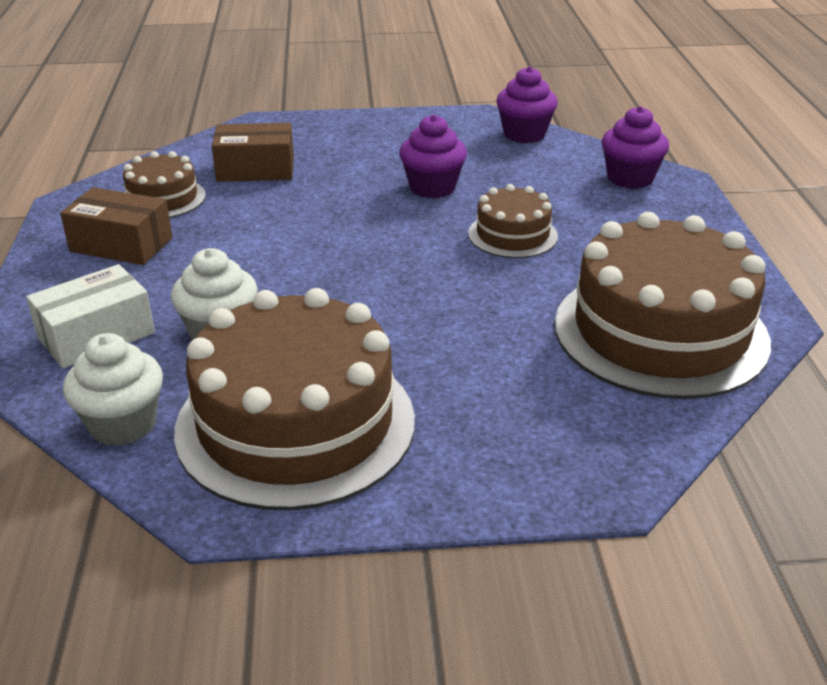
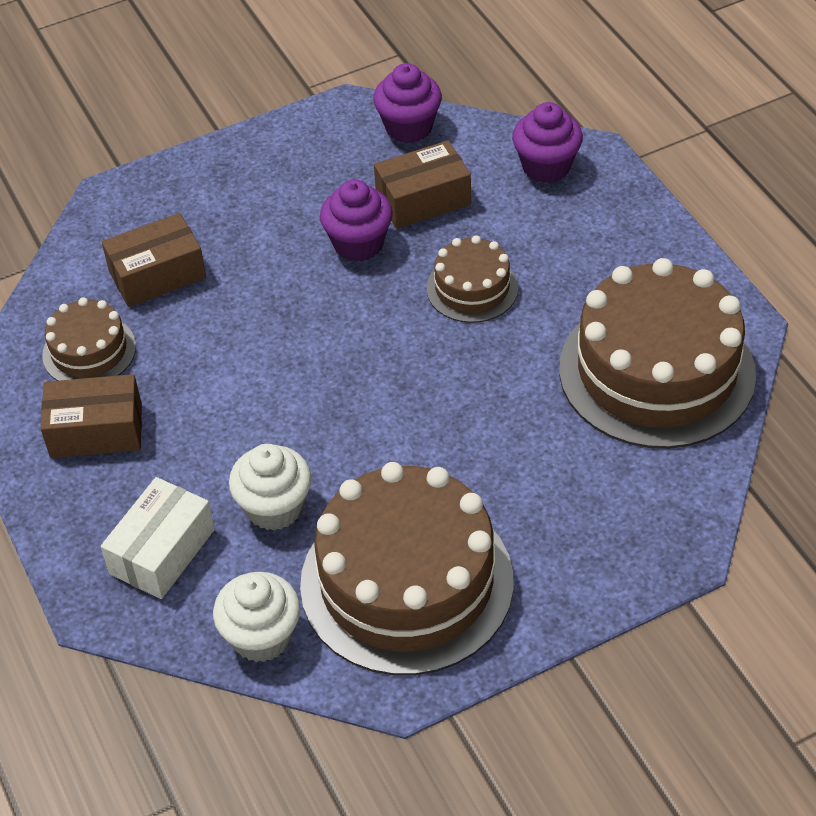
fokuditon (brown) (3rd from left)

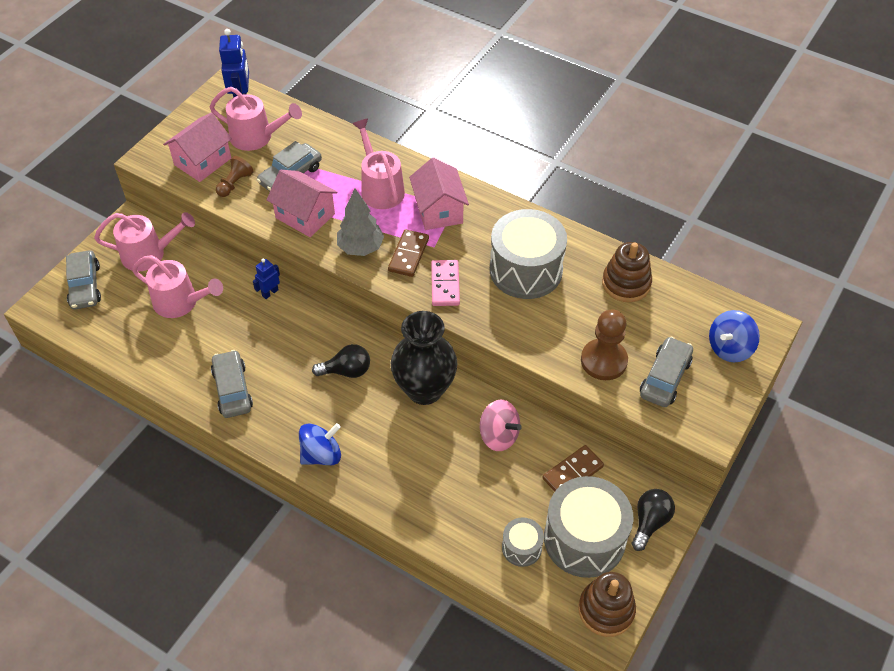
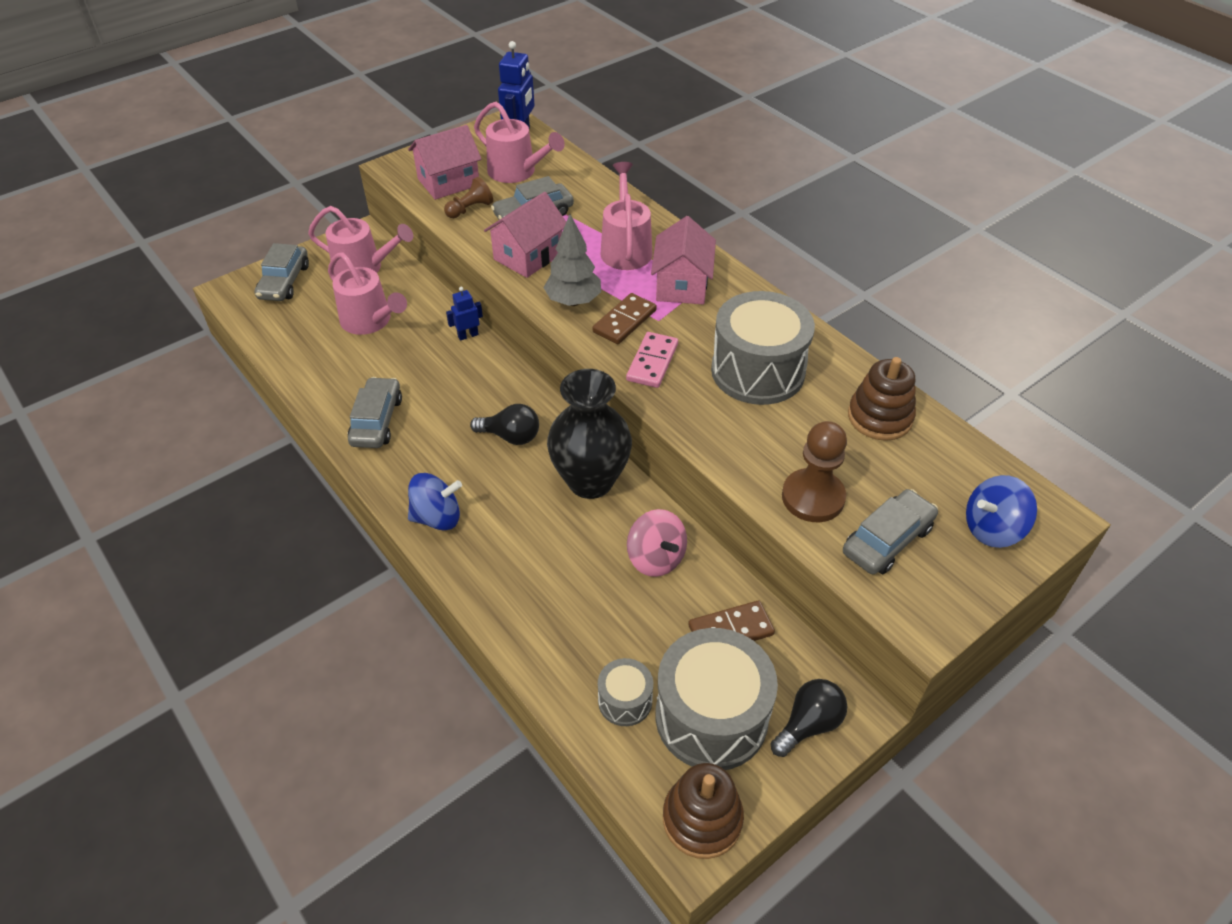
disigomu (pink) (2nd from left)

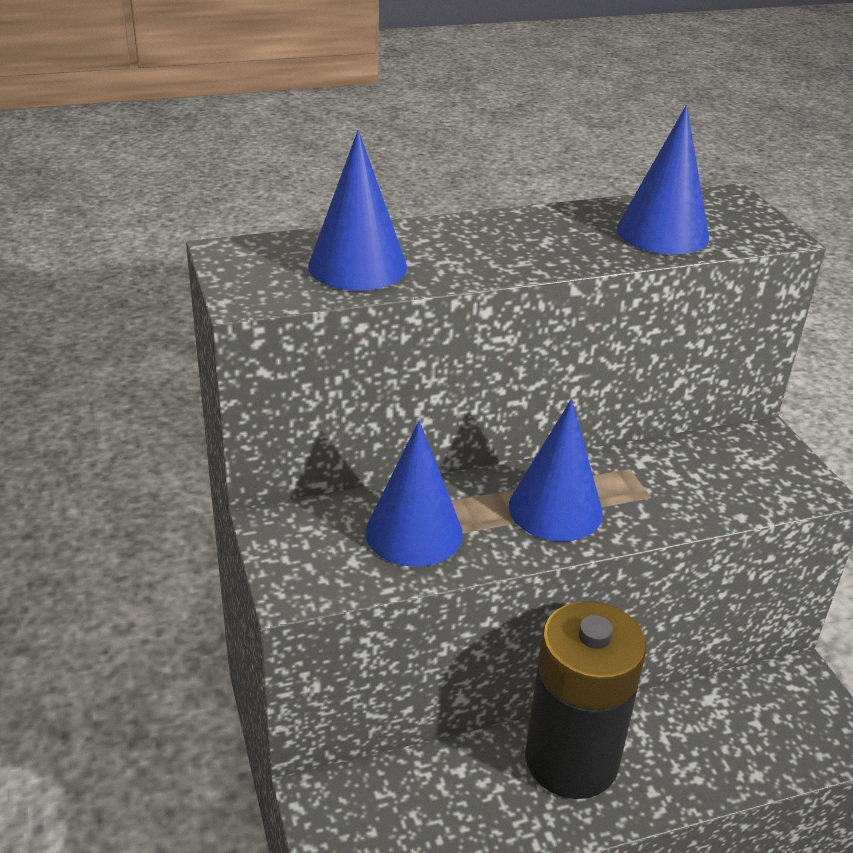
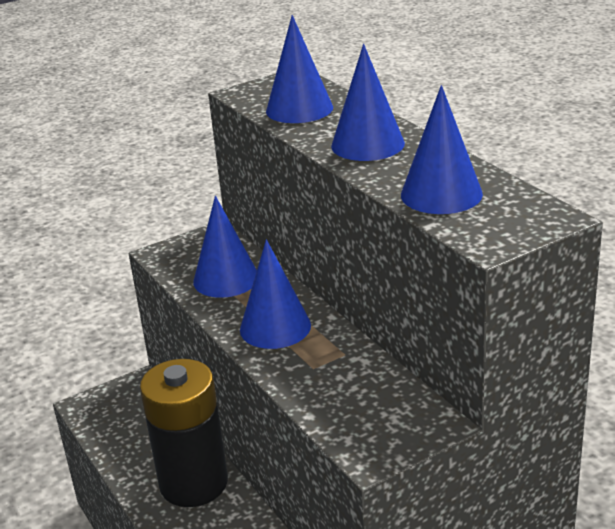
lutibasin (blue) (4th from left)

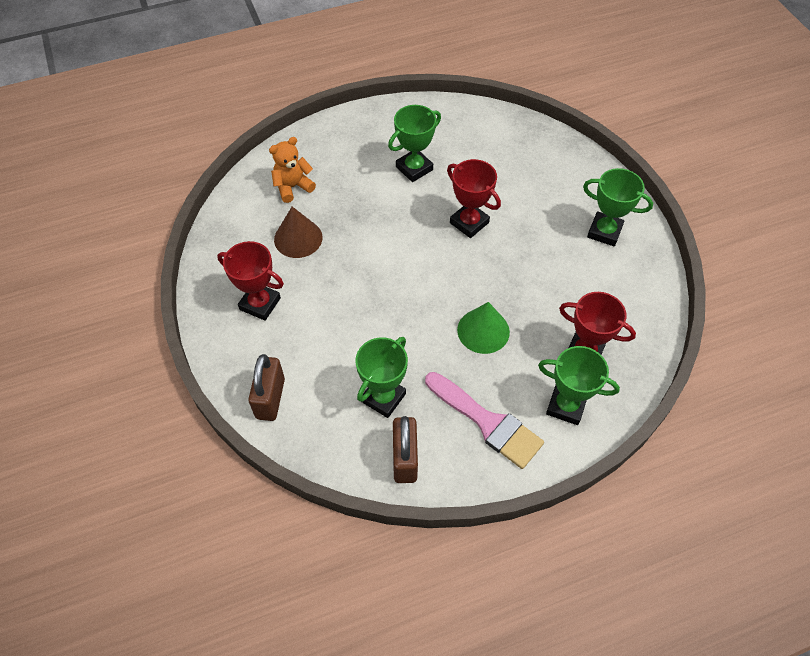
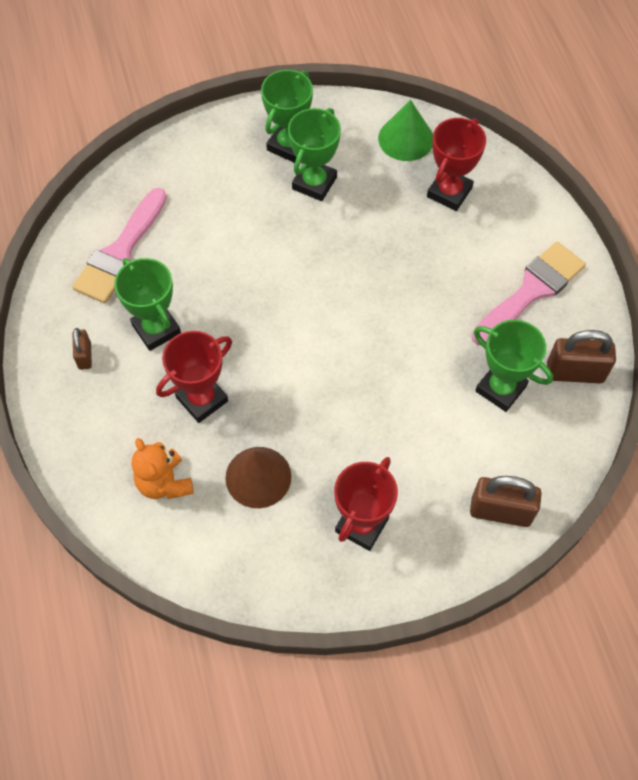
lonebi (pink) (1st from left); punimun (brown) (1st from left); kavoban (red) (1st from left); kavoban (green) (3rd from left); lutibasin (green)

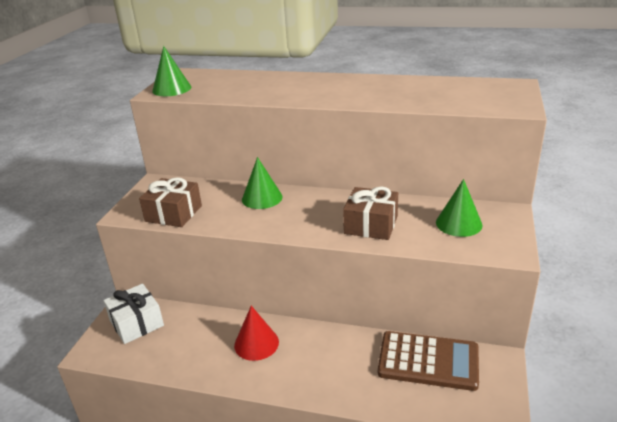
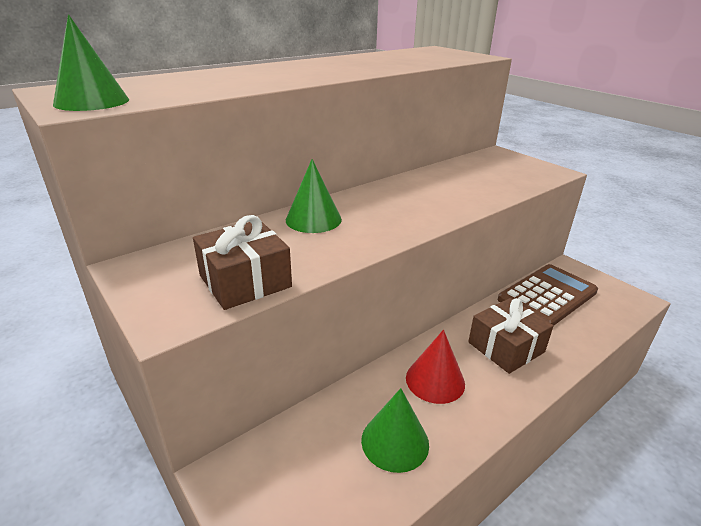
lutibasin (green) (3rd from left); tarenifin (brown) (2nd from left); tarenifin (white)

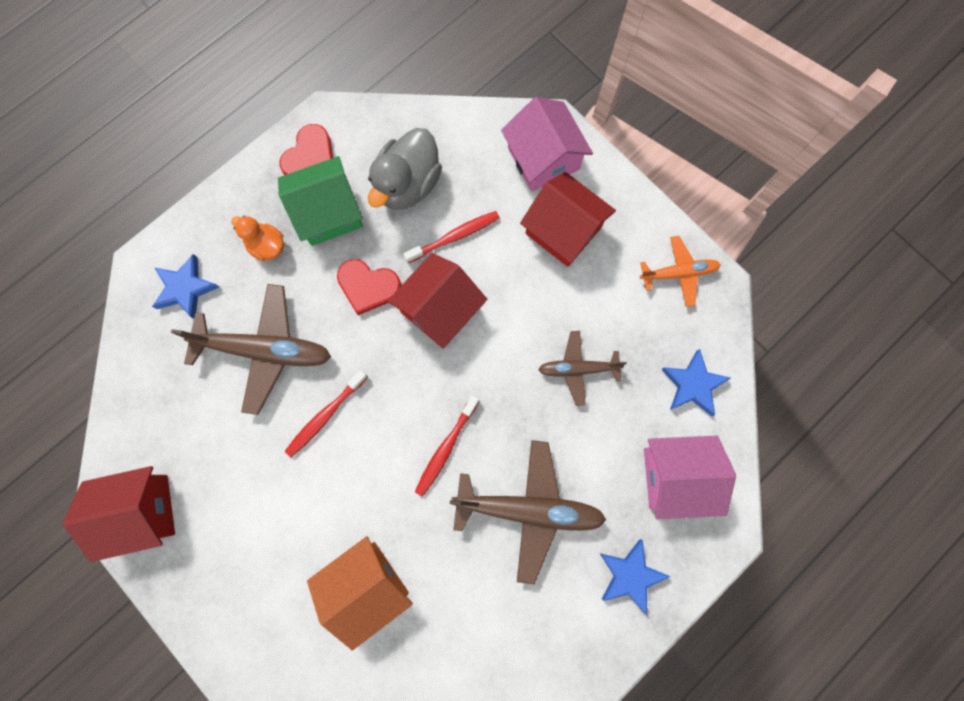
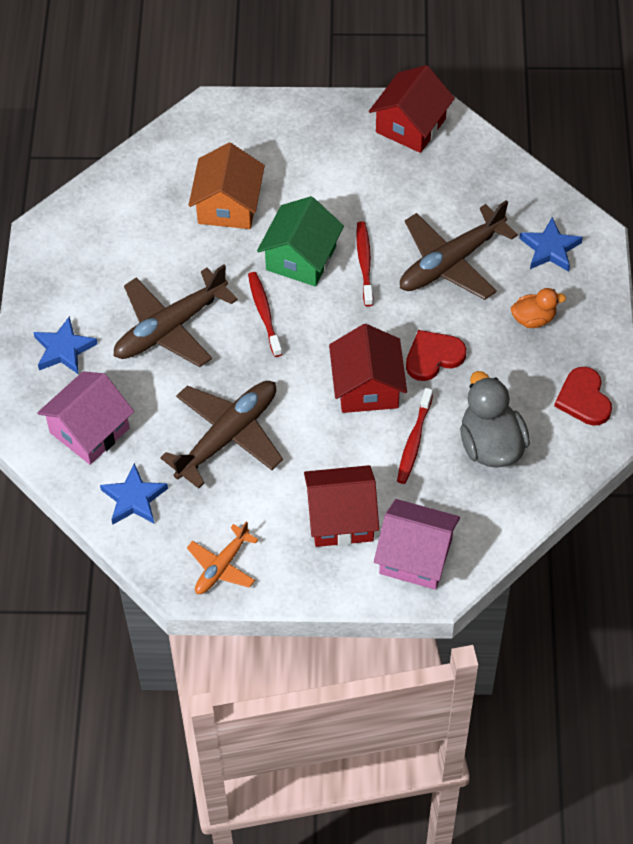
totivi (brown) (2nd from left); disigomu (green)

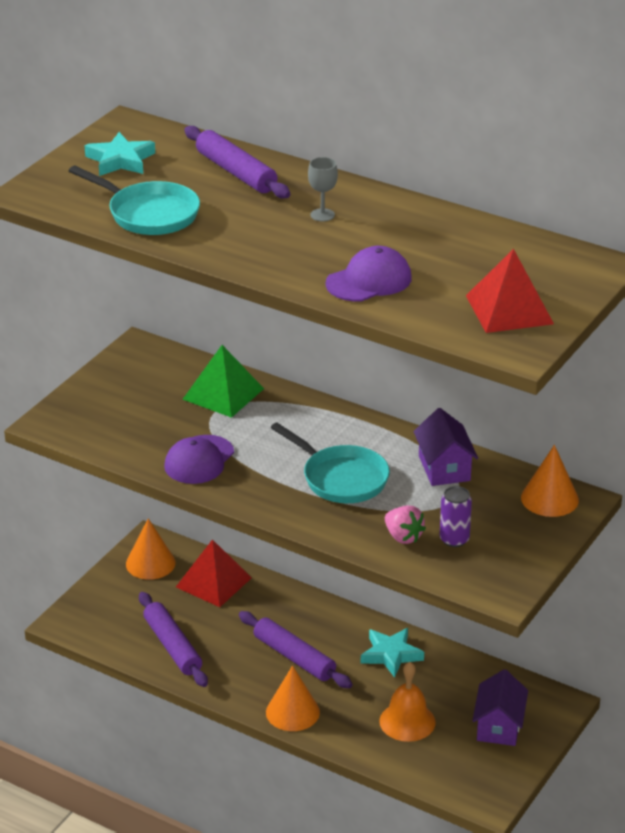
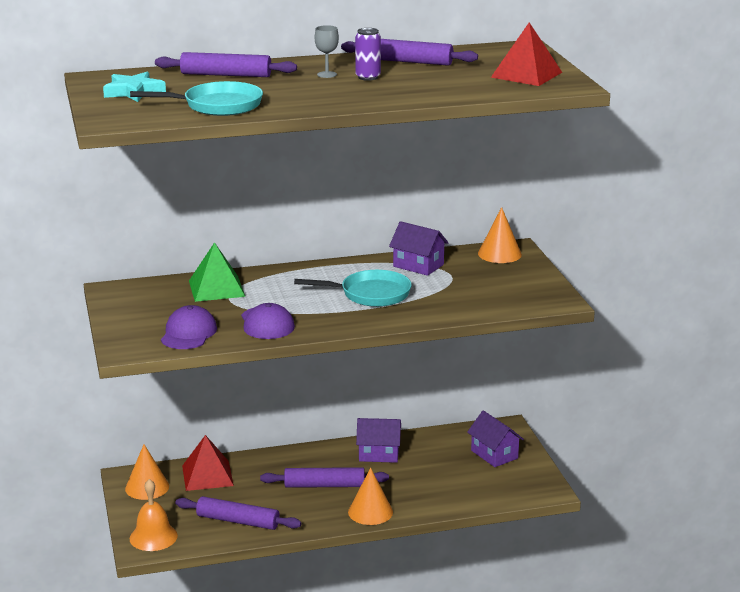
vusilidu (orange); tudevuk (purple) (1st from left); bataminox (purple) (4th from left); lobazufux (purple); disigomu (purple) (1st from left); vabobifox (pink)

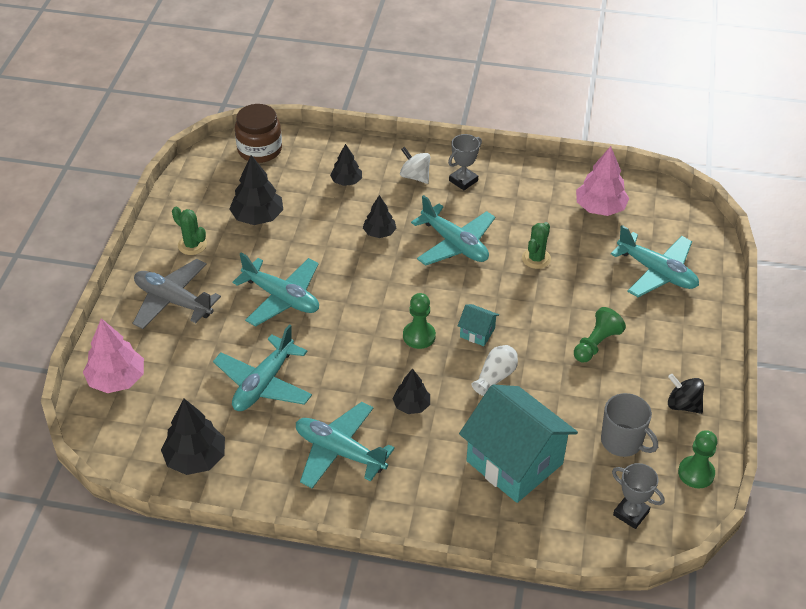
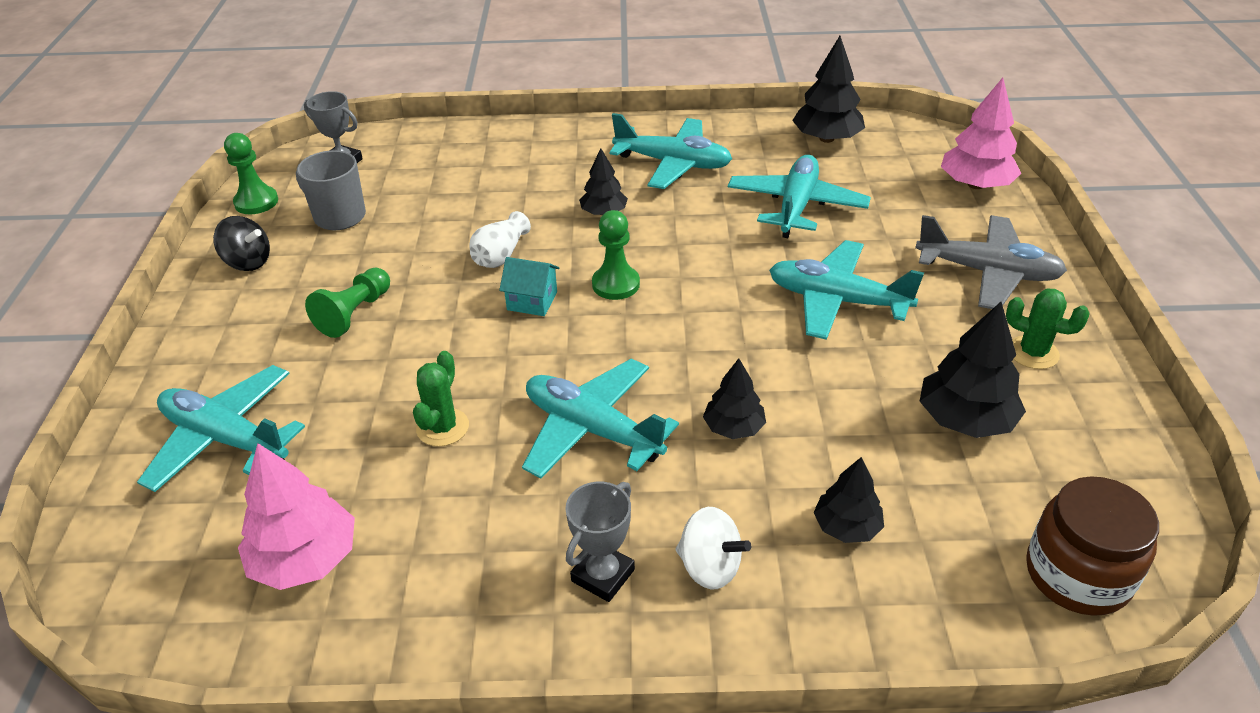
disigomu (turquoise) (2nd from left in the first image)

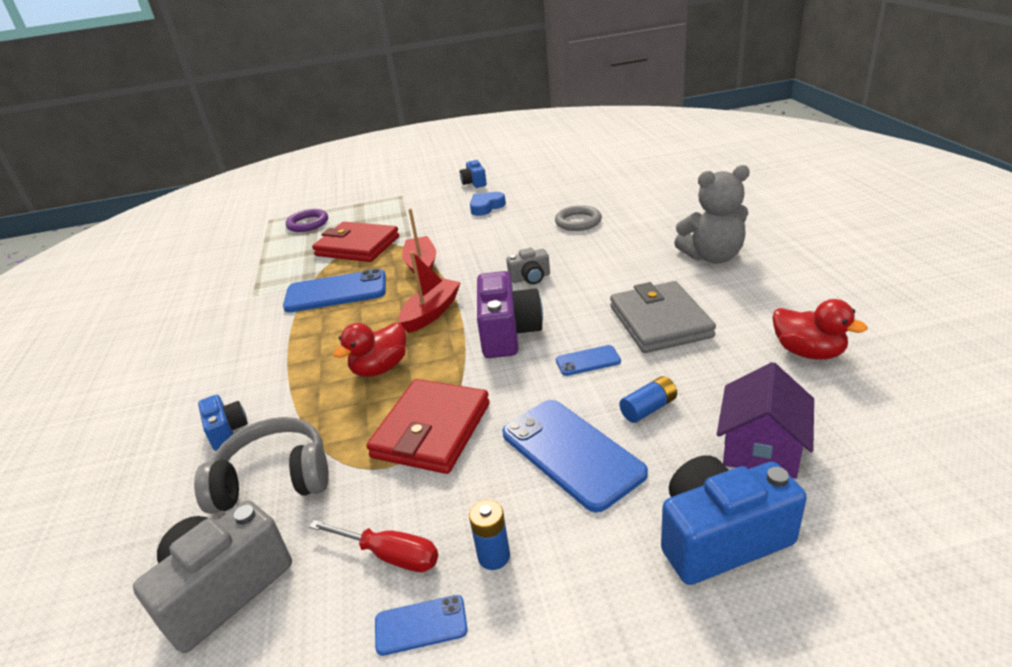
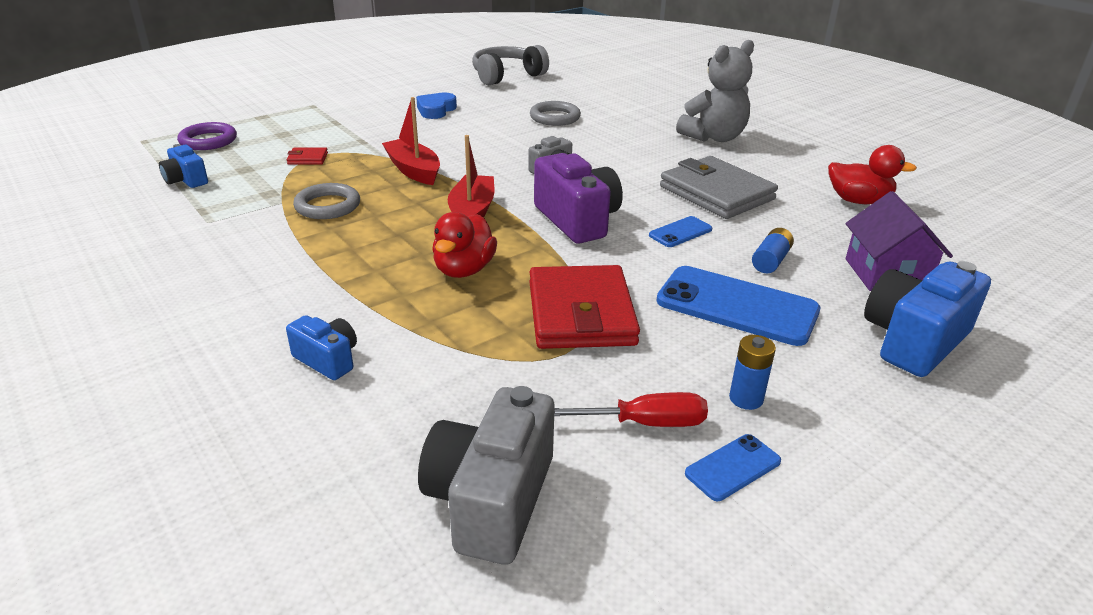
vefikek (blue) (1st from left); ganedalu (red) (1st from left); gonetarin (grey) (1st from left); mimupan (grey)

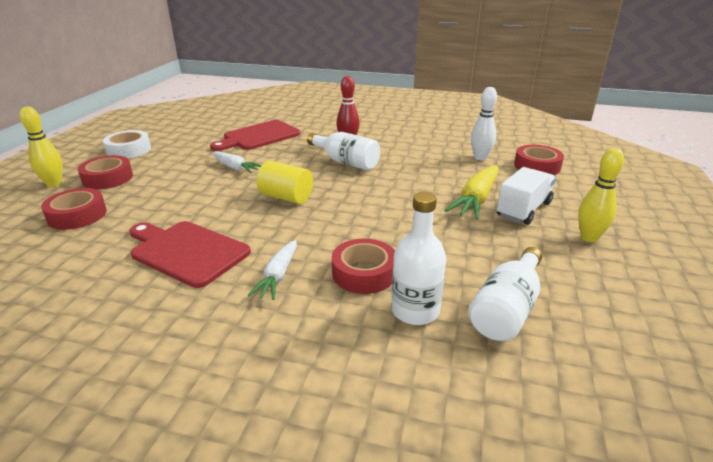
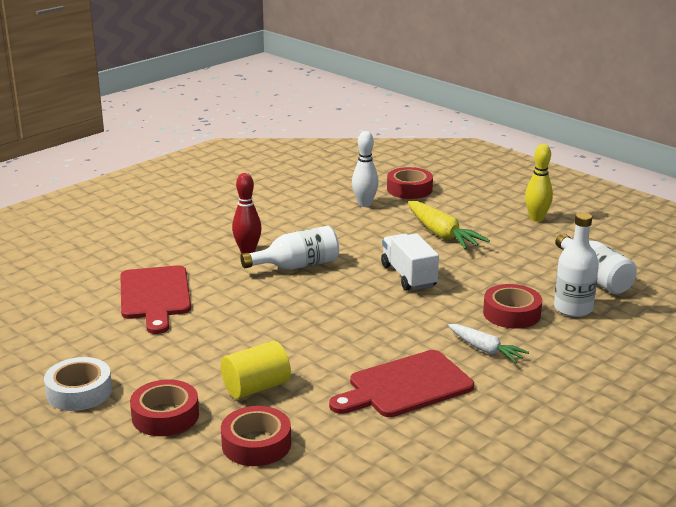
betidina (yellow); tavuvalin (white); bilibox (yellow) (1st from left in the first image); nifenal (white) (1st from left in the first image)

